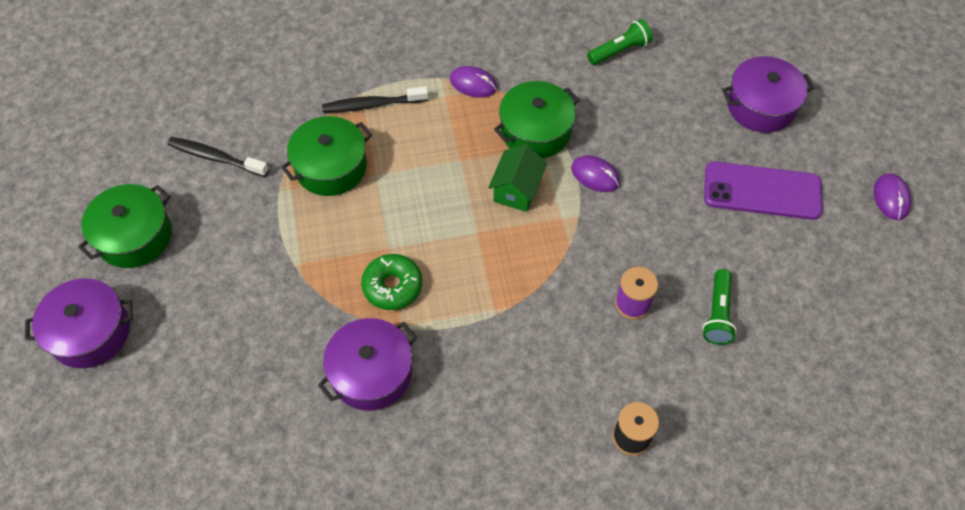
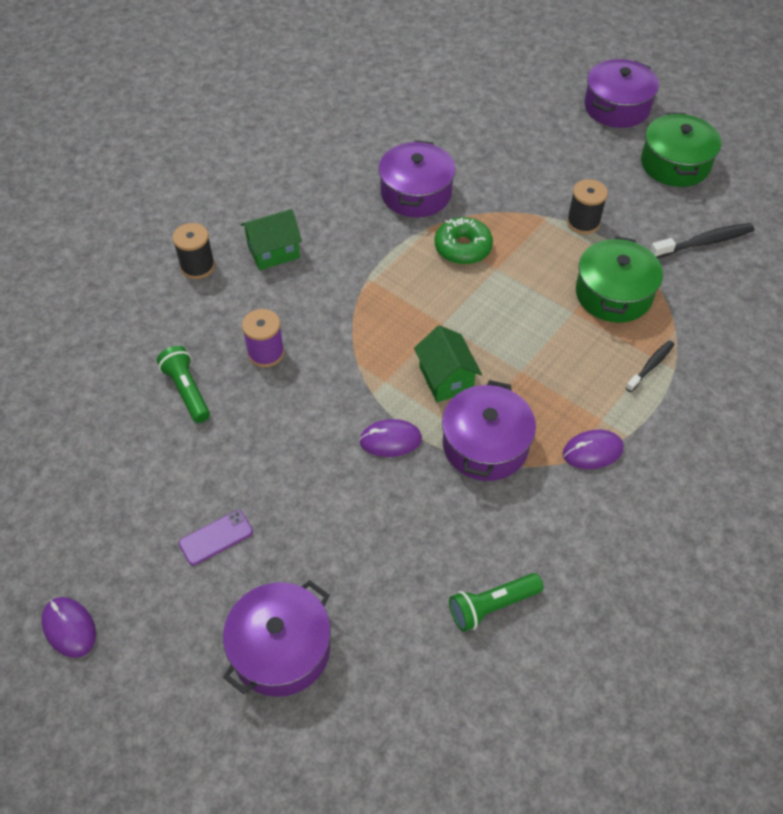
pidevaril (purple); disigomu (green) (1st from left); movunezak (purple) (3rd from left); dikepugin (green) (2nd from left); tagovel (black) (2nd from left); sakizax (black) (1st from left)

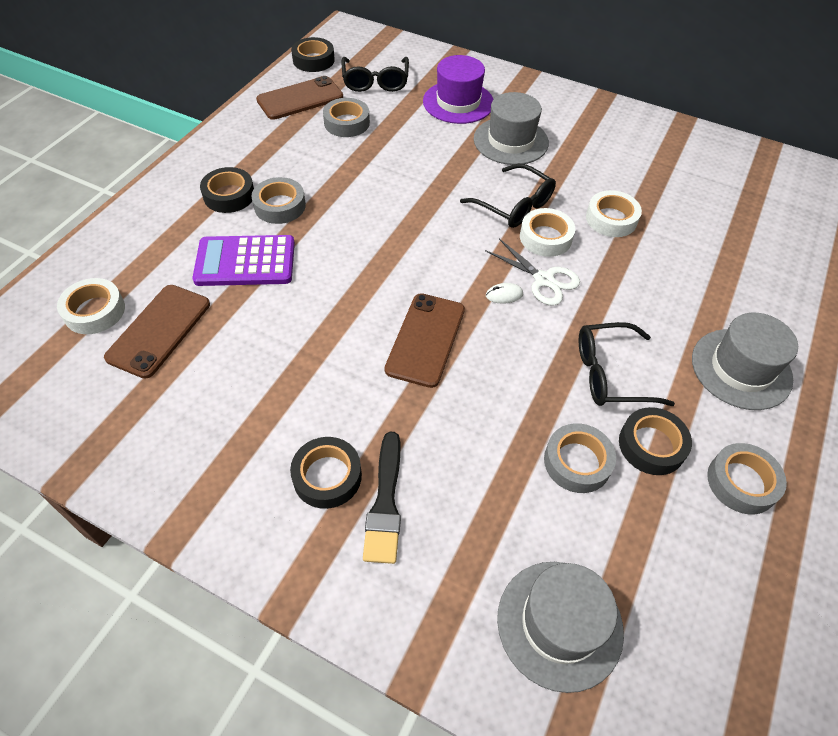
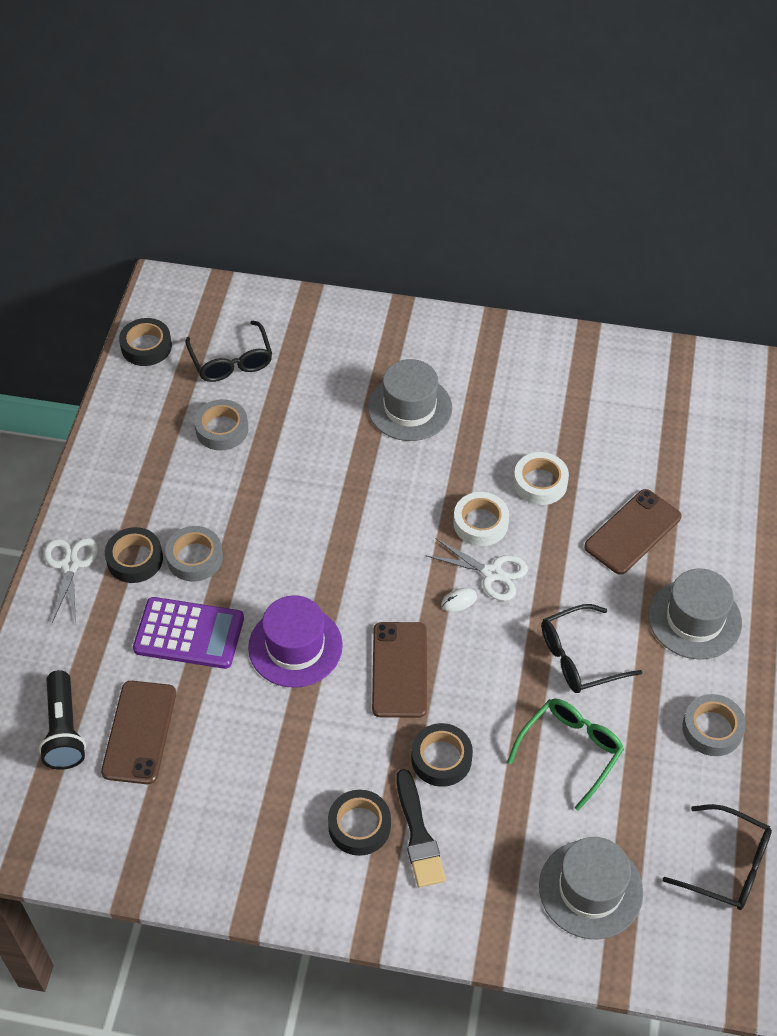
dikepugin (black); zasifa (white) (1st from left); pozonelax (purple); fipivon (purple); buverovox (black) (4th from left); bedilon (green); pidevaril (brown) (3rd from left); bedilon (black) (3rd from left)

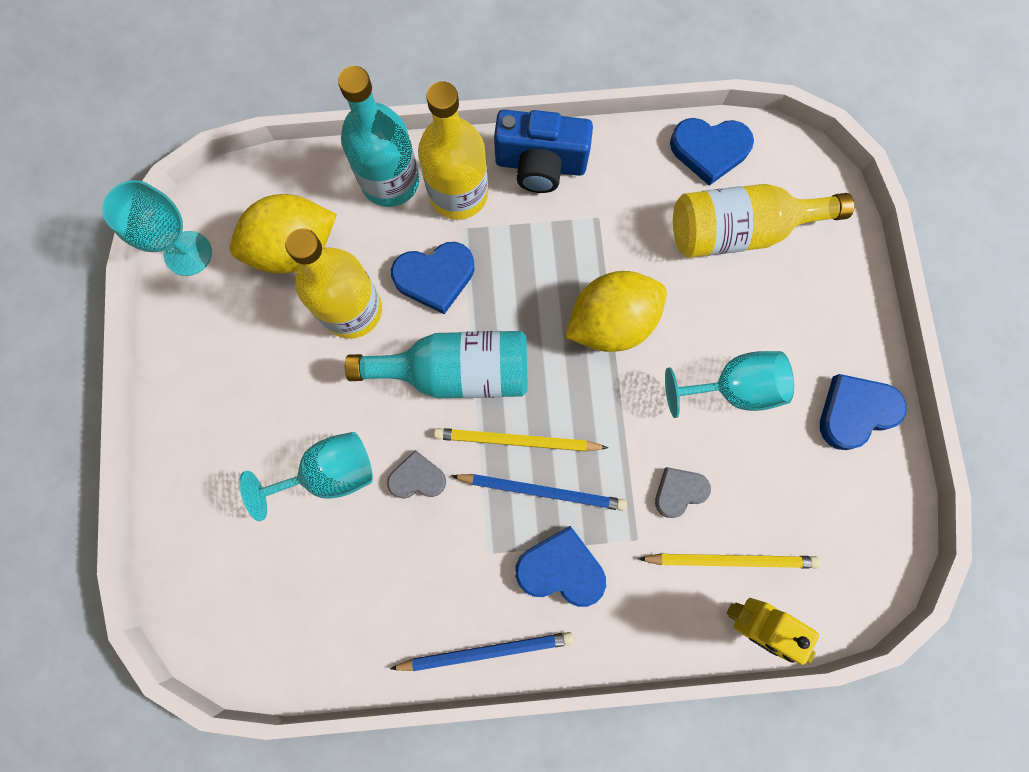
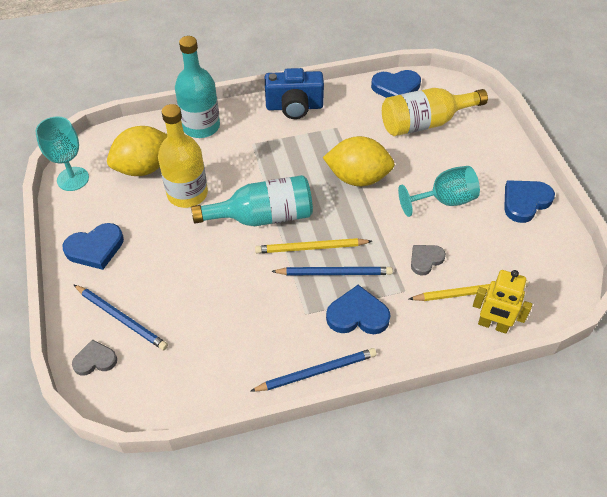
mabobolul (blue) (1st from left); mabobolul (grey) (1st from left); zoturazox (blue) (1st from left); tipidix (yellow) (2nd from left); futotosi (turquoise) (2nd from left in the first image); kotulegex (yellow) (2nd from left in the first image)

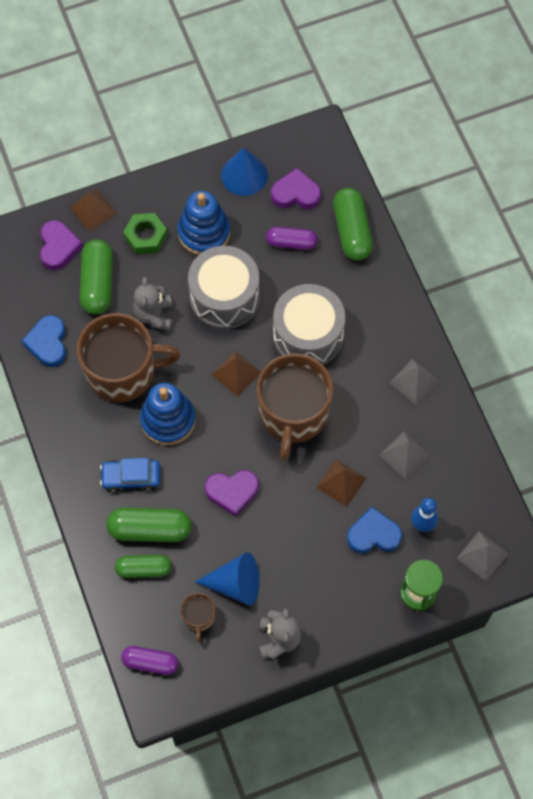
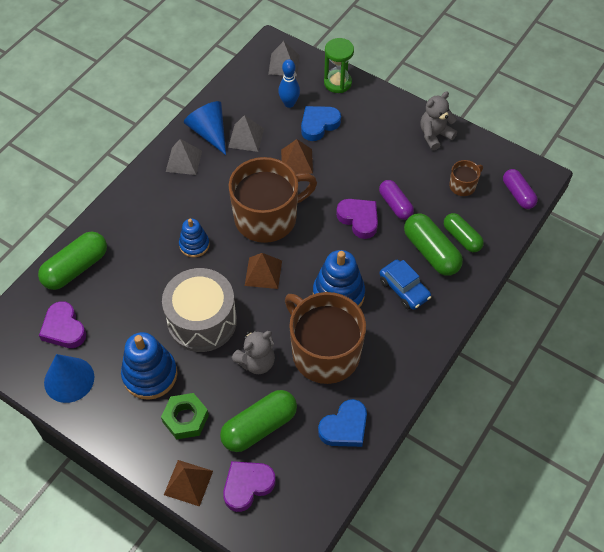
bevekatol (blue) (2nd from left); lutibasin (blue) (2nd from left); mabobolul (blue) (1st from left); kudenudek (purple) (1st from left)

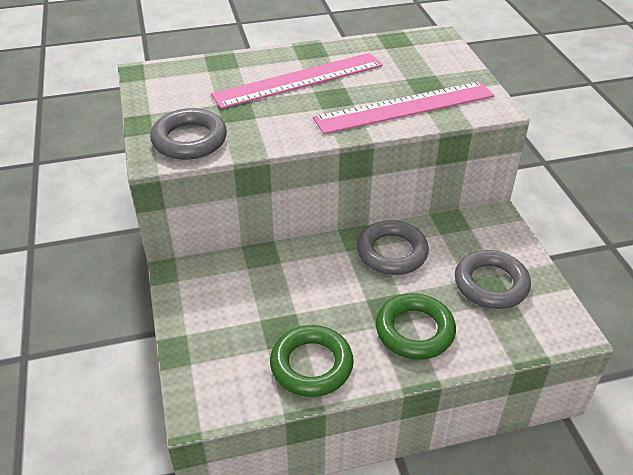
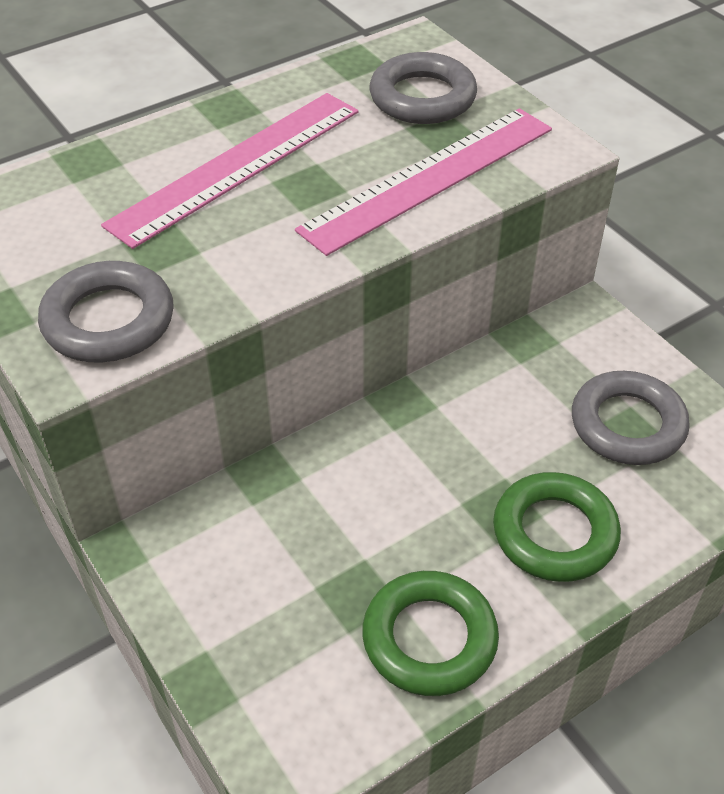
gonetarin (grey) (2nd from left)

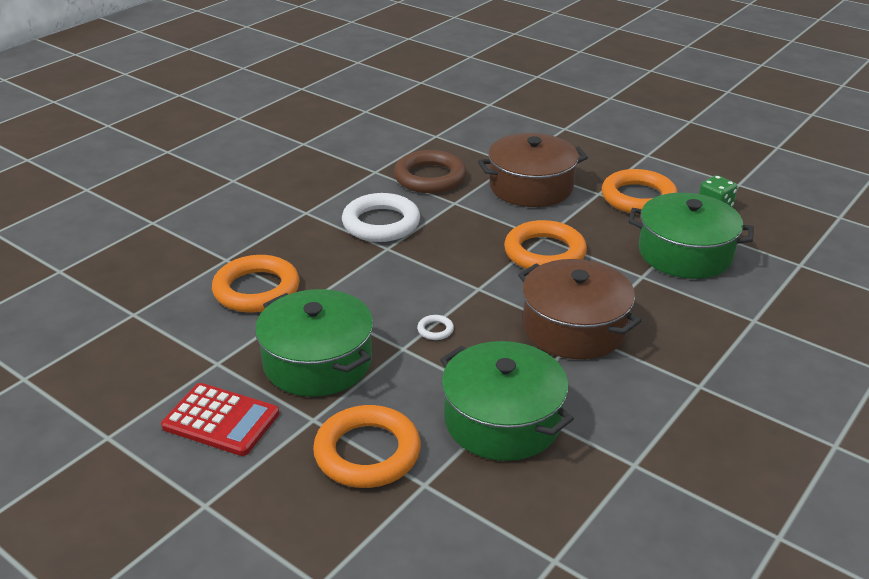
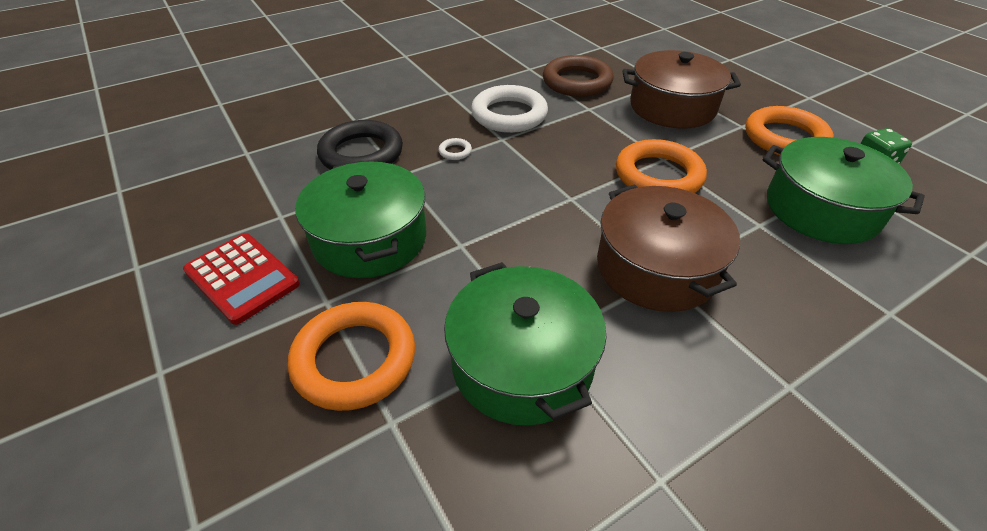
gonetarin (black); gonetarin (white) (1st from left)

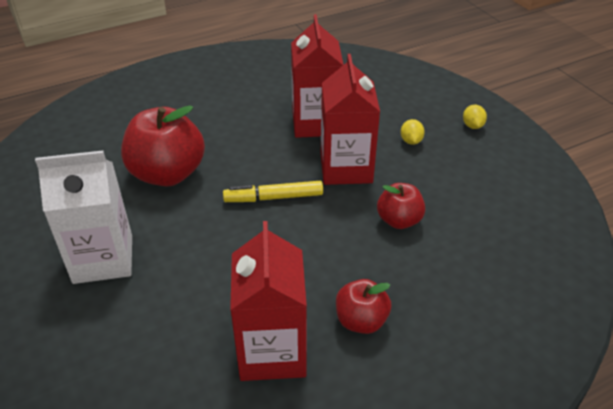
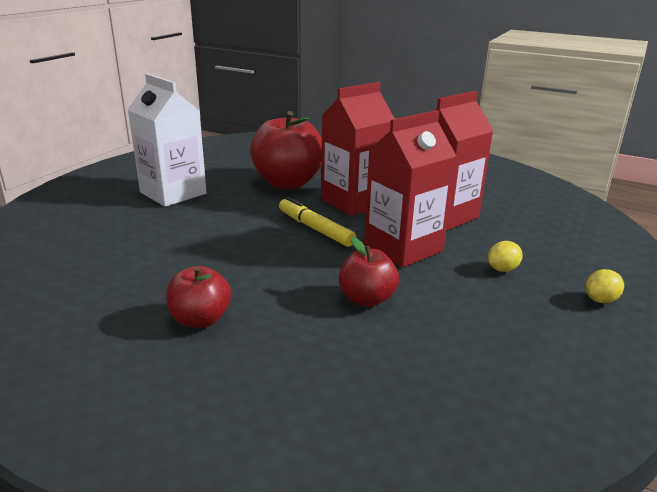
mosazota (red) (1st from left)

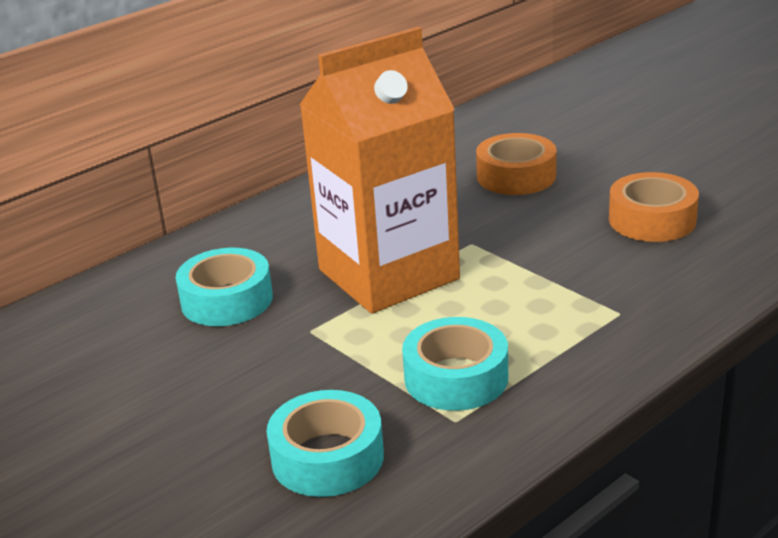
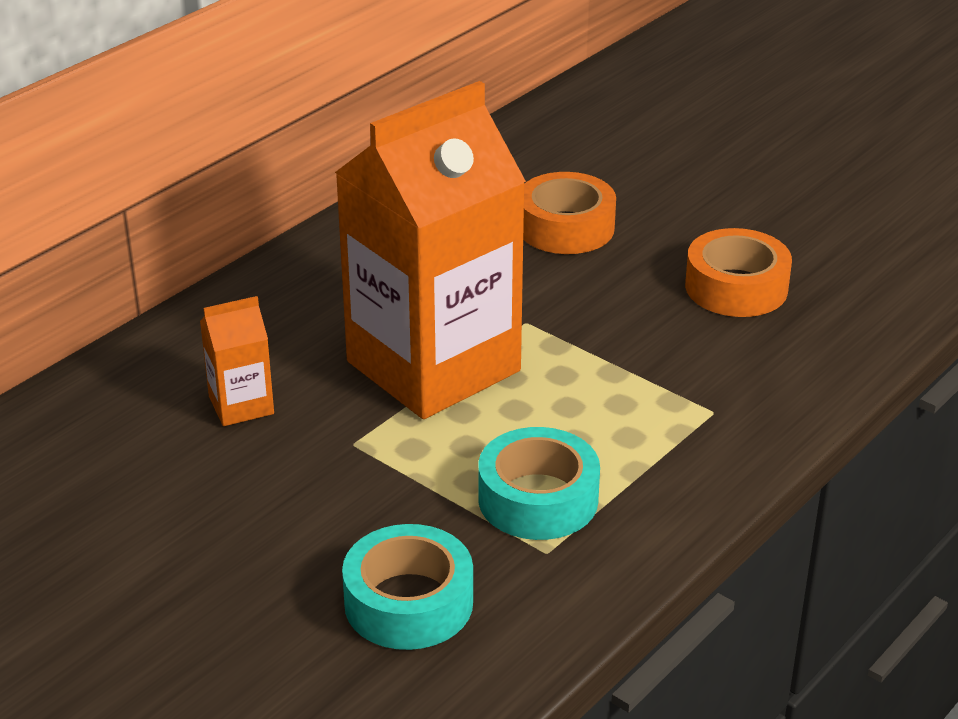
mosazota (orange) (1st from left)

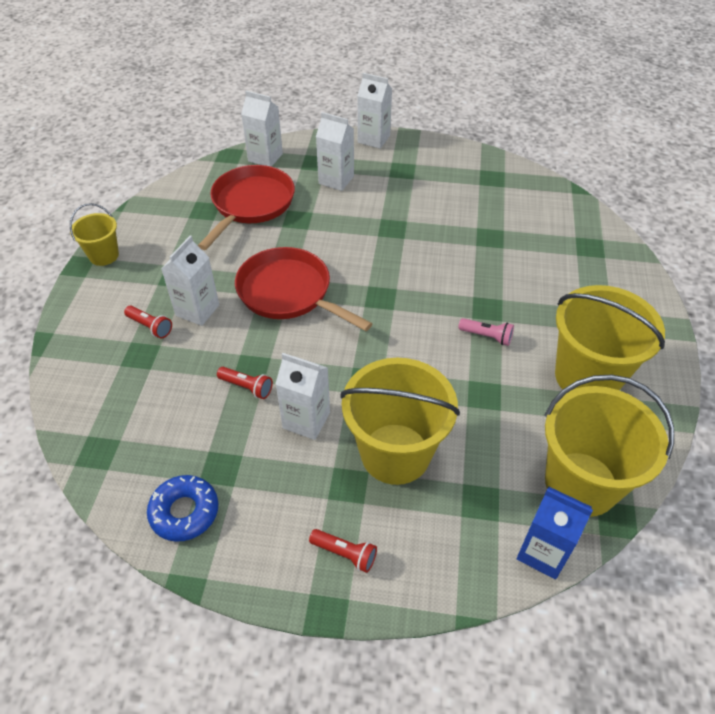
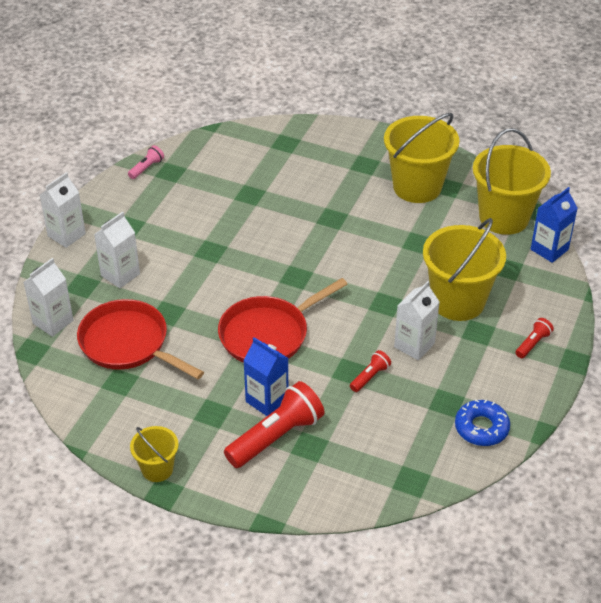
dikepugin (pink); dikepugin (red) (1st from left); mosazota (blue) (1st from left)

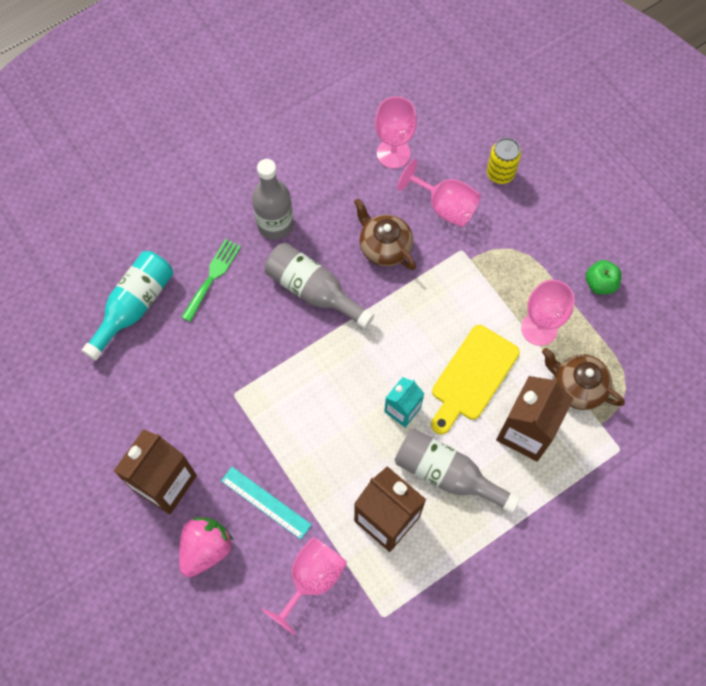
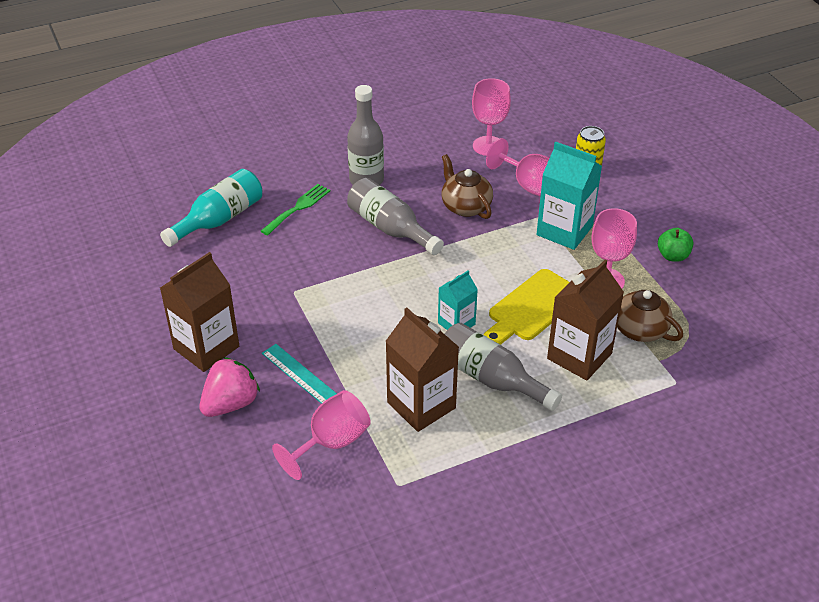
mosazota (turquoise) (2nd from left)

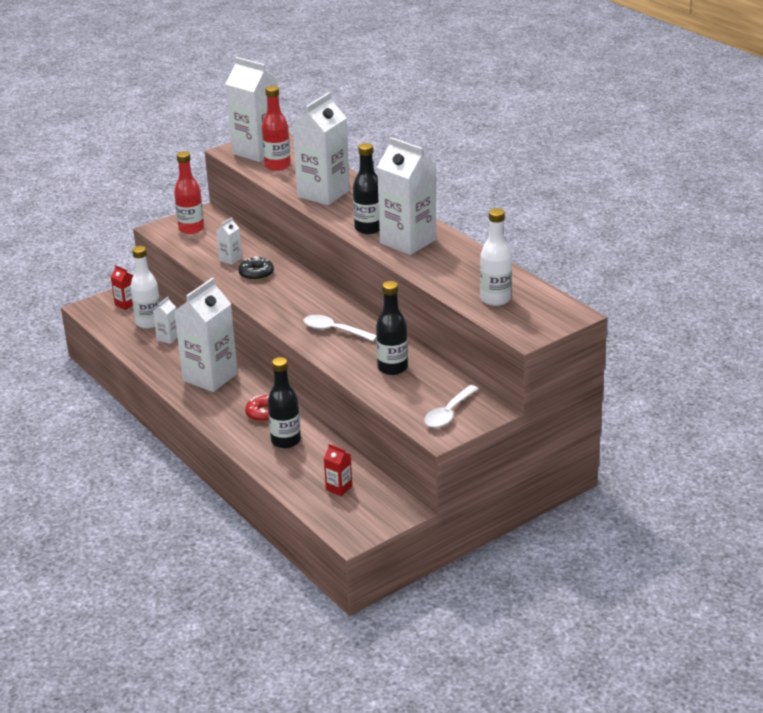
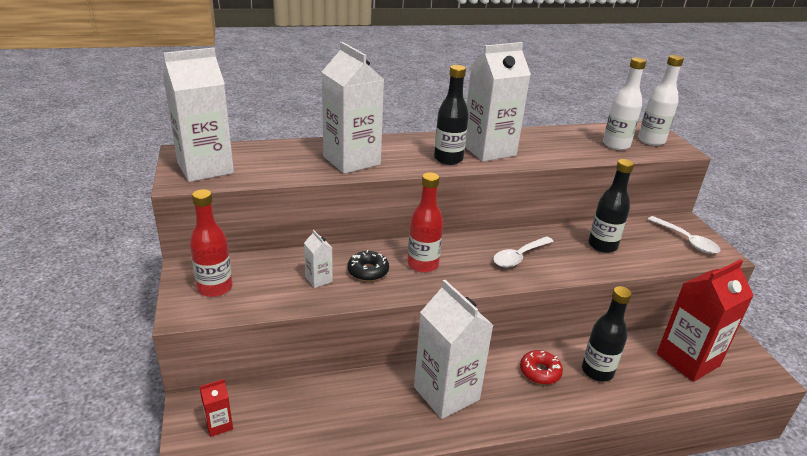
kotulegex (red) (2nd from left); kotulegex (white) (2nd from left); mosazota (red) (2nd from left); mosazota (white) (1st from left in the first image)

